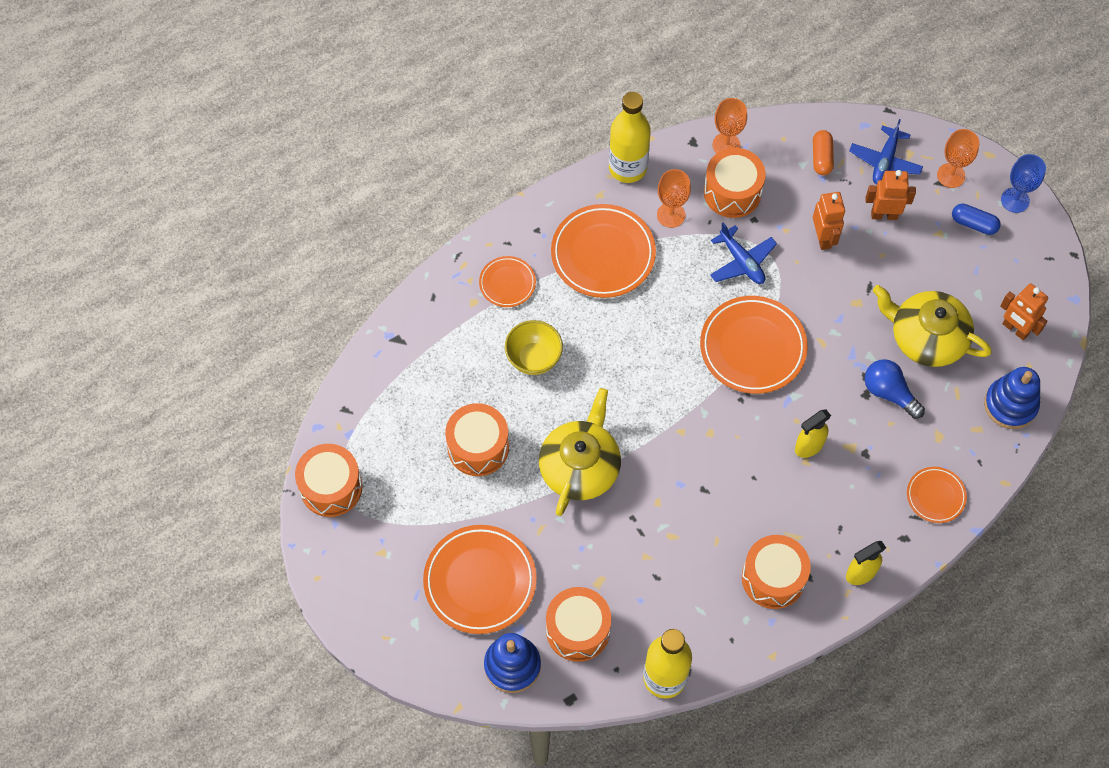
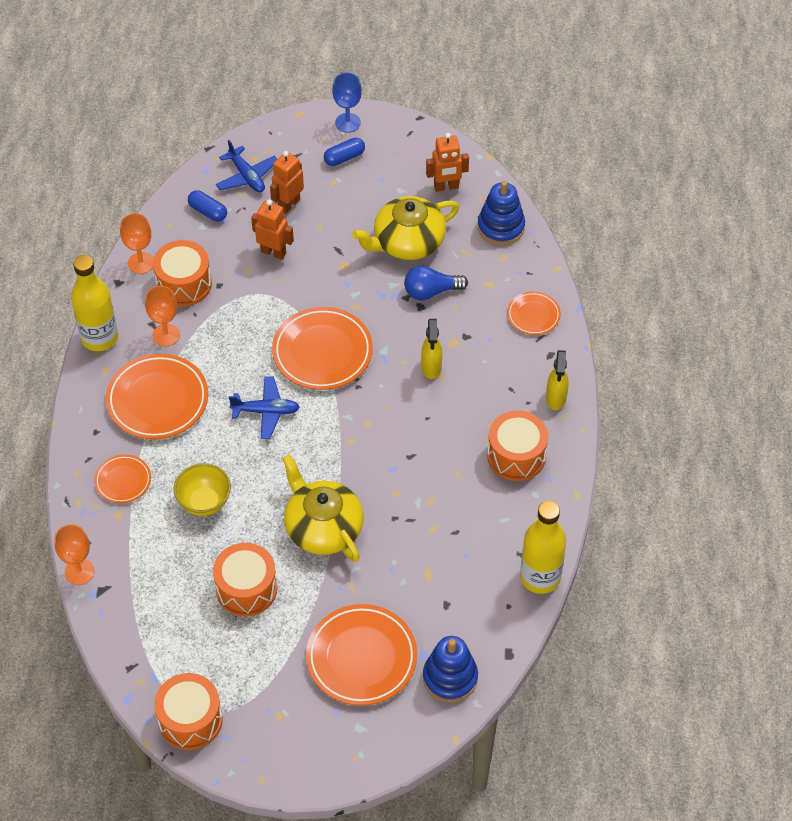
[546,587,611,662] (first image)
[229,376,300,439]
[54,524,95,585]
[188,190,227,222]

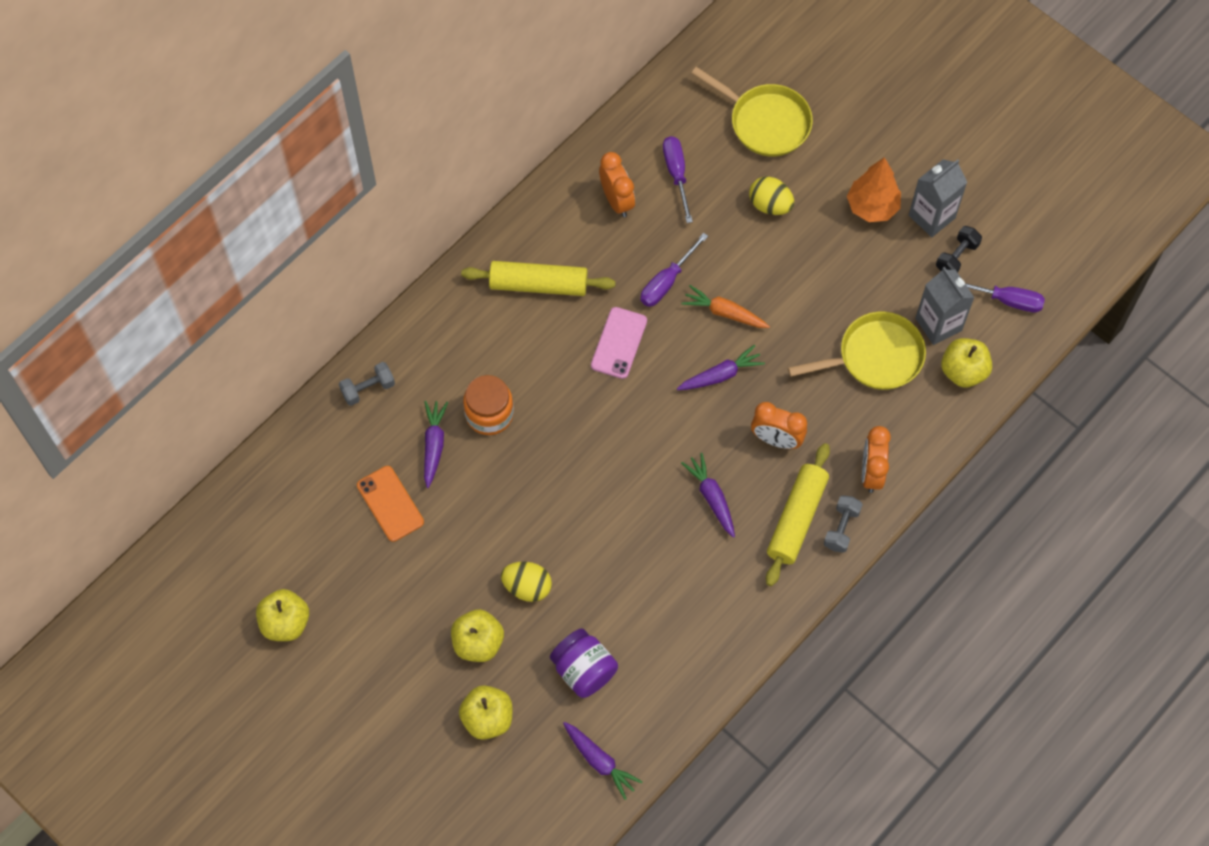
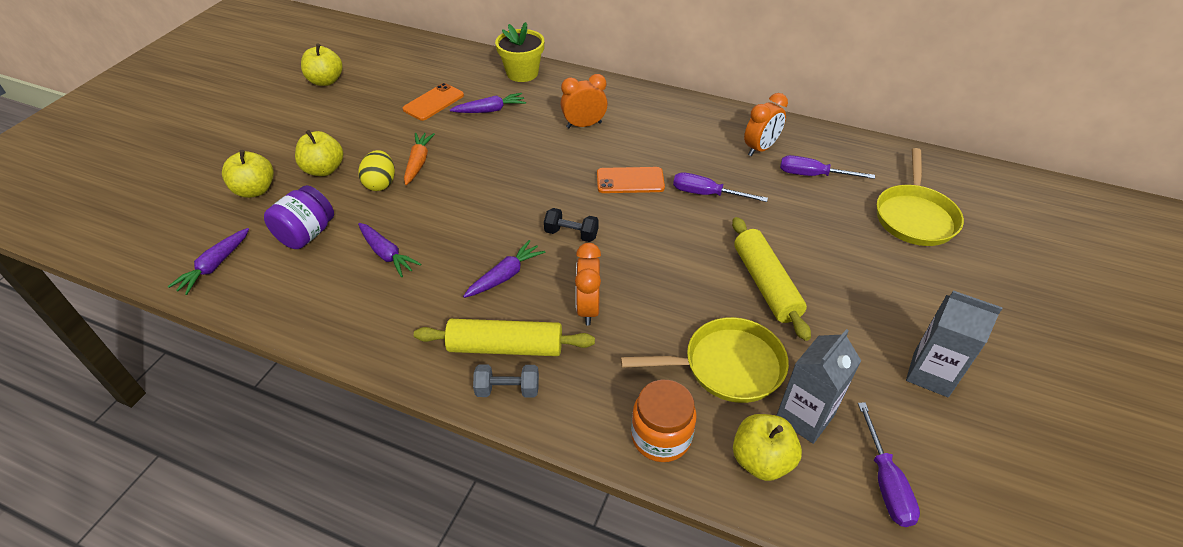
[749,176,794,215] (first image)
[847,157,901,222] (first image)
[732,217,811,341]
[631,380,697,462]
[358,223,421,277]
[404,133,435,185]
[561,74,608,128]
[544,208,599,242]
[495,22,544,82]
[597,167,665,193]
[780,155,875,179]
[621,317,789,403]

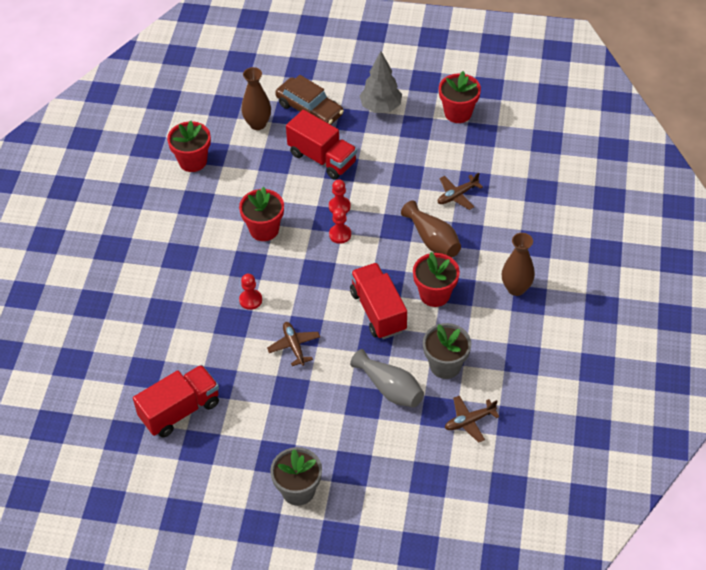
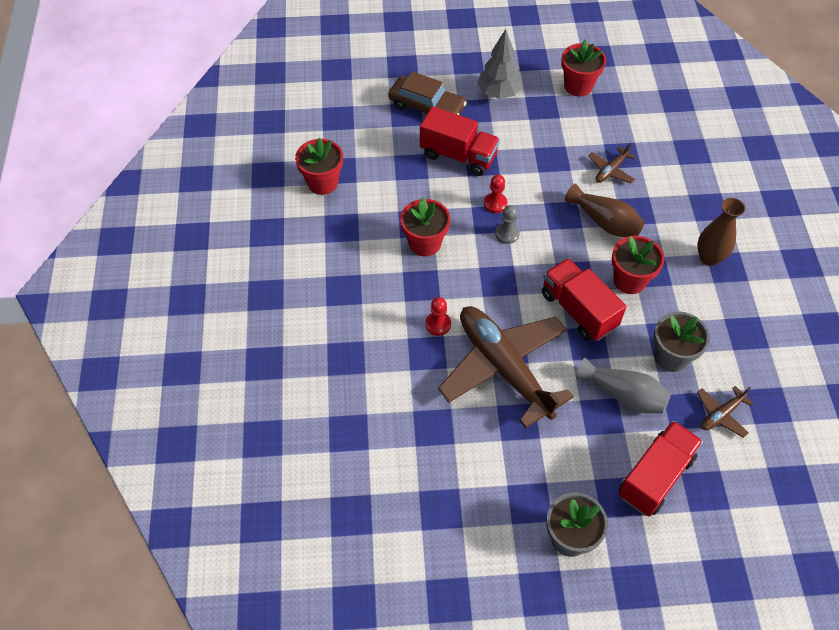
[241,67,271,130] (first image)
[618,421,703,517]
[495,205,520,244]
[438,306,574,429]

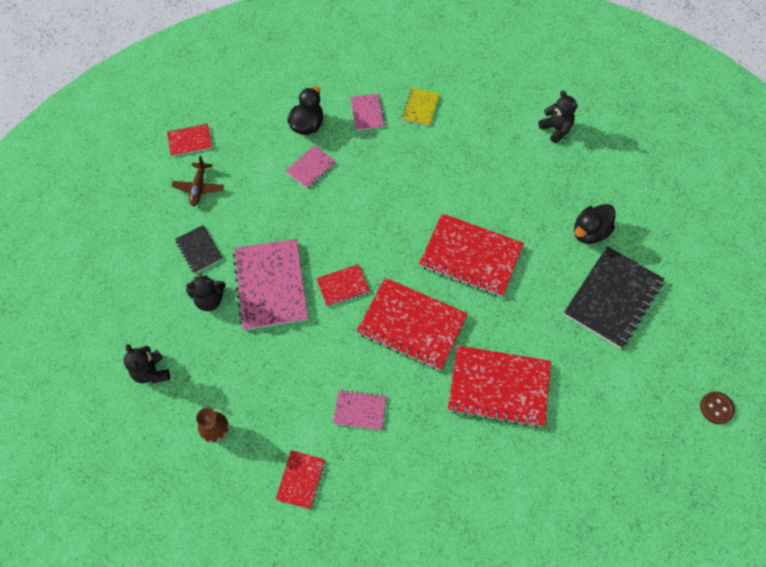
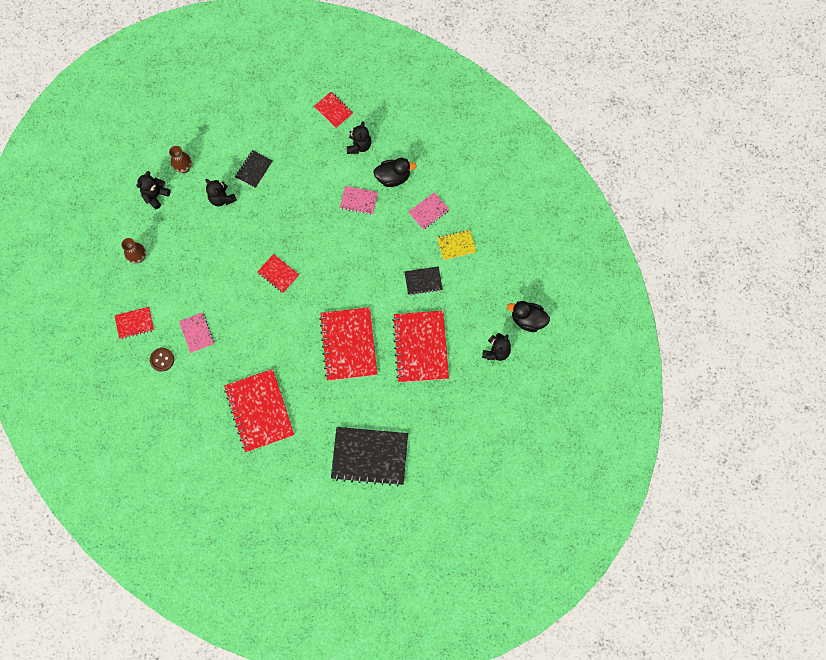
[171,155,224,206] (first image)
[233,239,308,330] (first image)
[169,146,192,173]
[347,121,371,154]
[404,266,443,295]
[392,311,449,383]
[507,301,550,332]
[150,348,174,372]

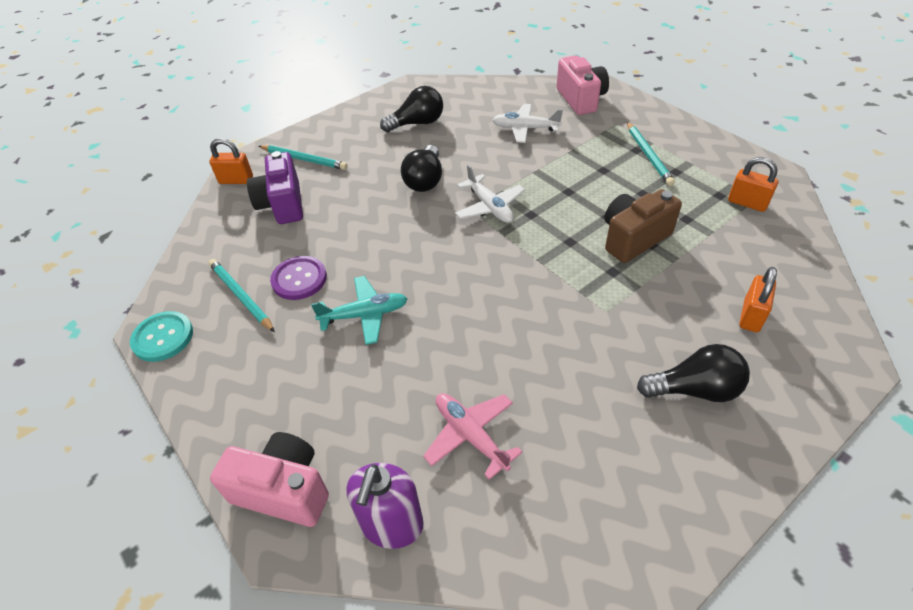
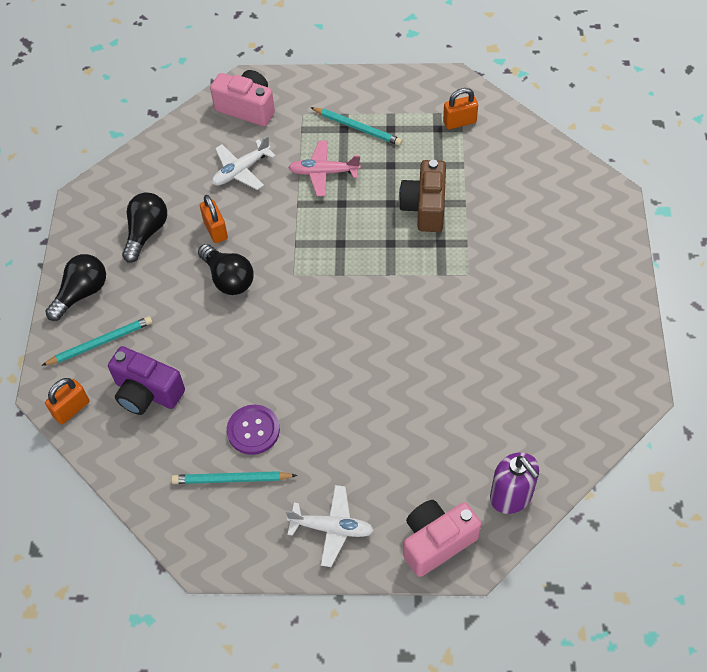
[130,311,193,362] (first image)
[311,276,407,345] (first image)
[288,141,361,196]
[286,485,374,567]
[45,254,106,321]
[200,195,228,243]

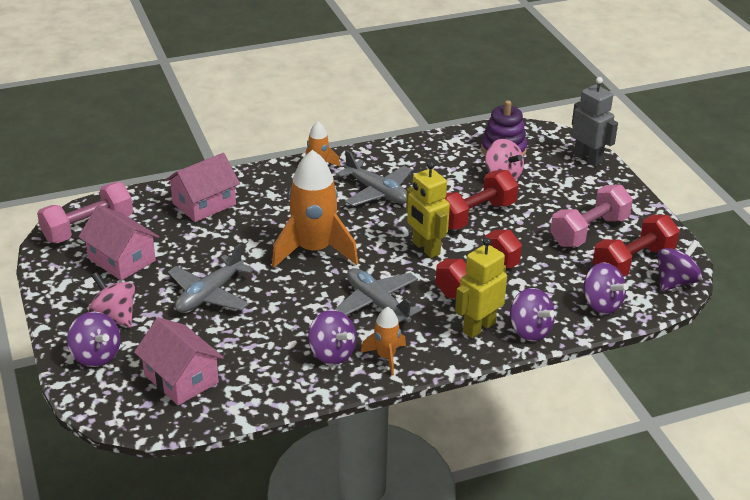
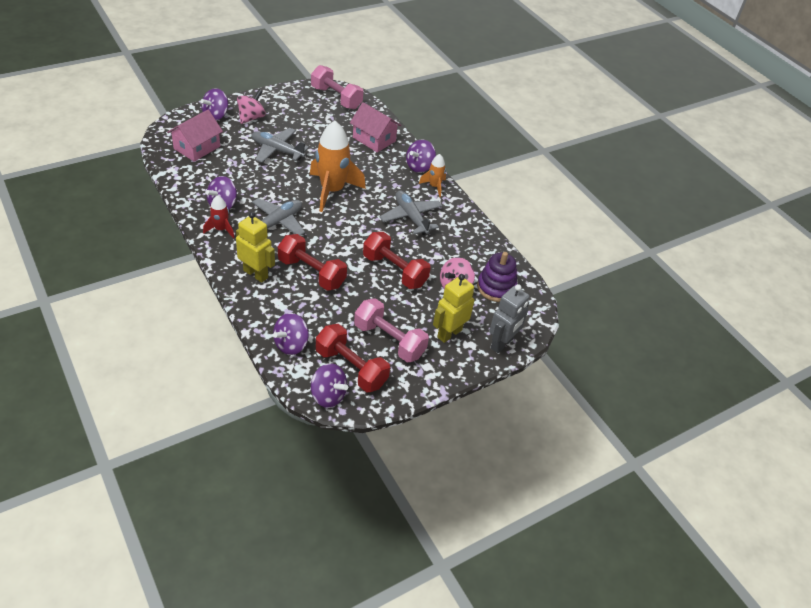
[78,205,159,281] (first image)
[433,274,474,343]
[406,139,436,173]
[203,195,235,238]
[380,190,442,235]

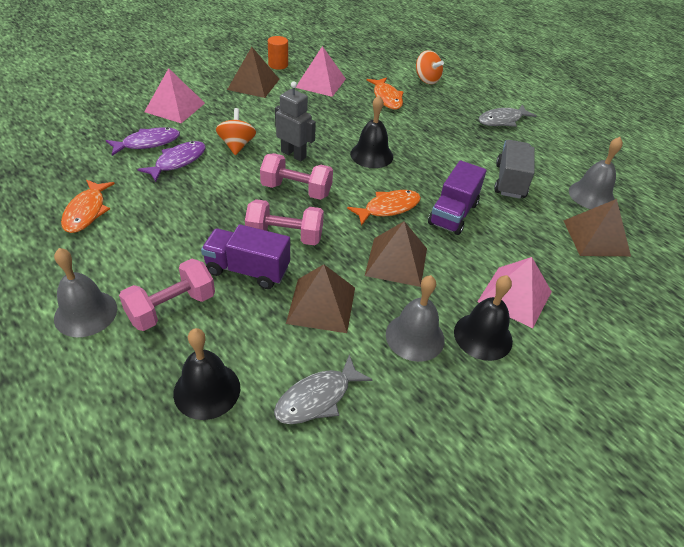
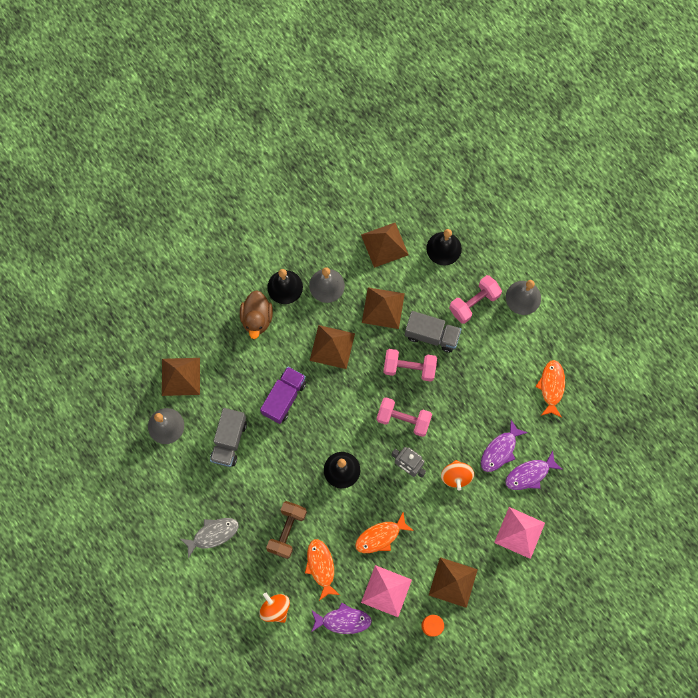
[266,501,307,559]
[311,602,372,634]
[355,512,413,553]
[361,223,409,268]
[240,290,273,339]
[405,311,462,352]

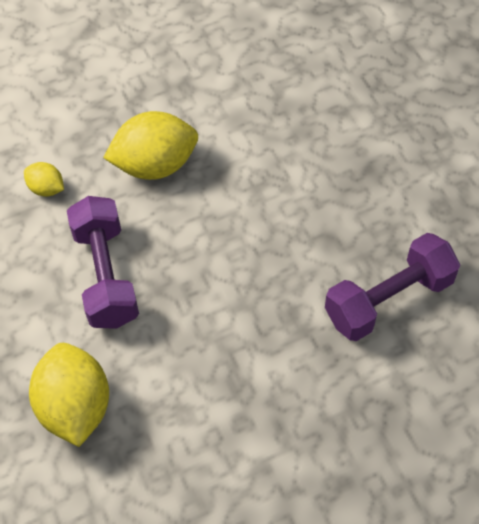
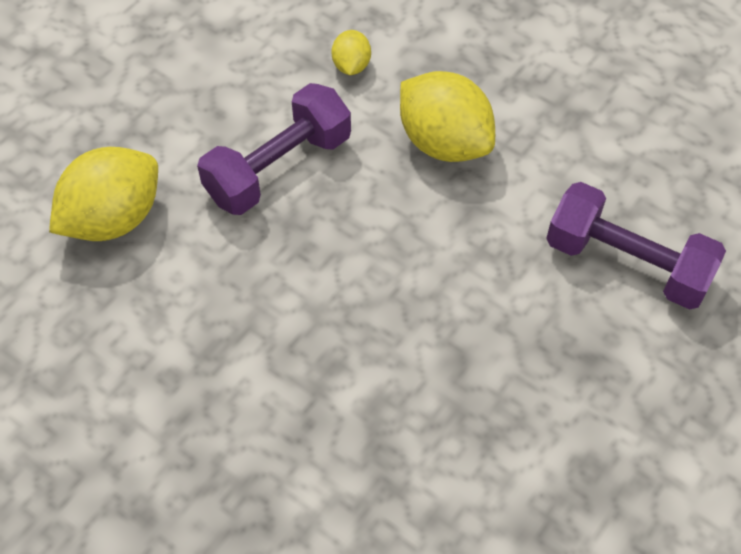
[546,182,726,310]

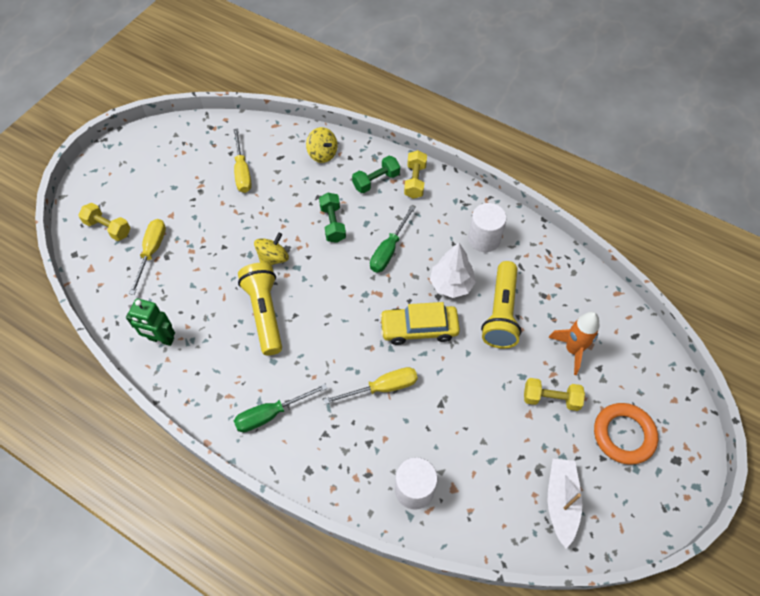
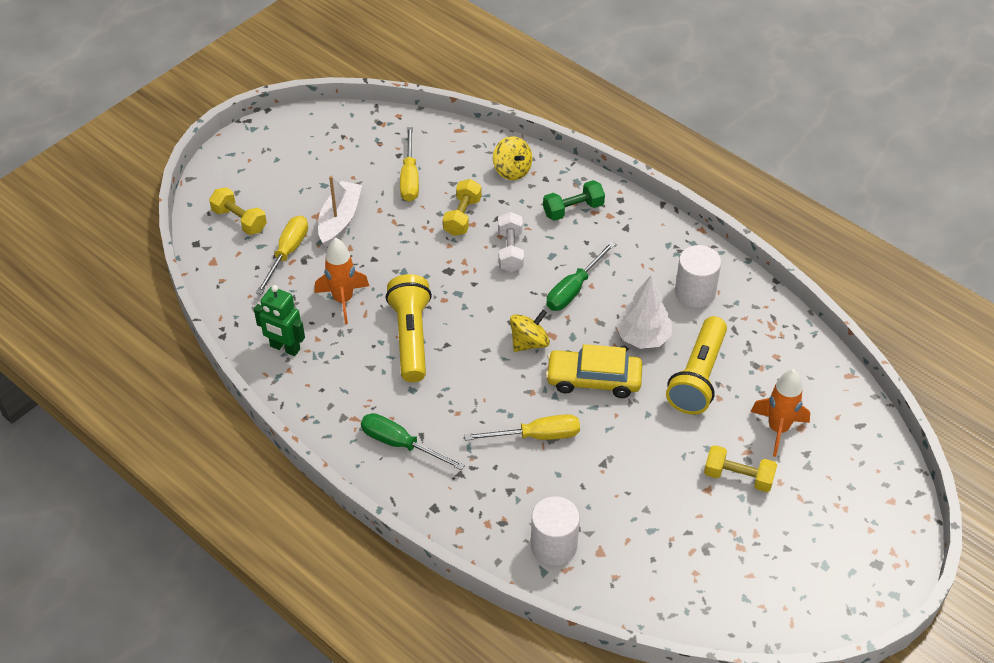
[594,403,658,464] (first image)
[315,238,369,324]
[510,310,550,352]
[443,179,482,236]
[318,176,362,247]
[498,212,524,272]
[361,413,465,470]

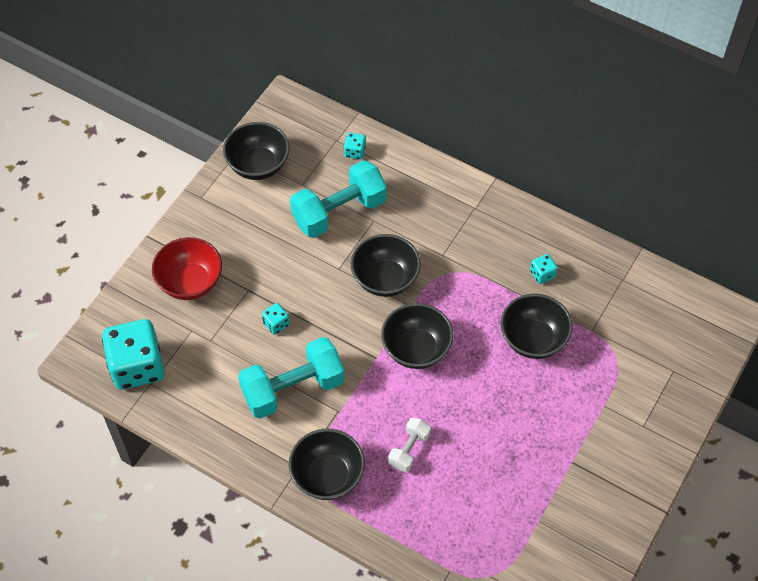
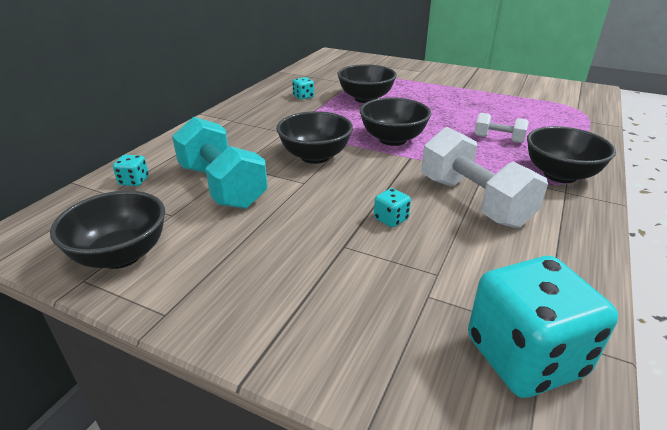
[152,237,222,300] (first image)
[422,127,548,228]

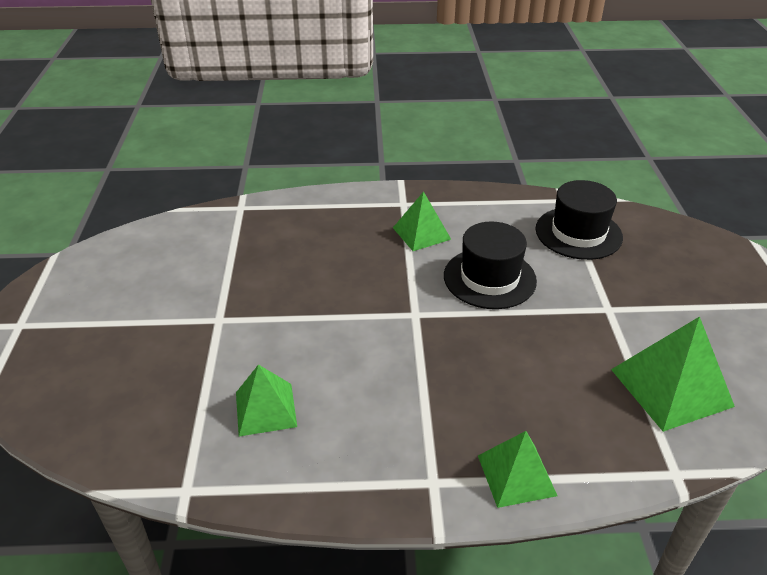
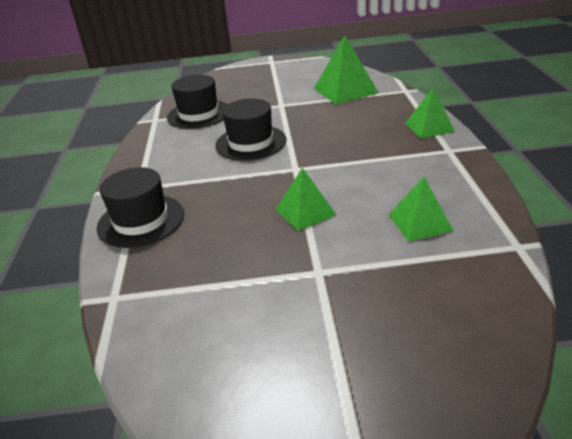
[96,167,184,248]
[276,168,337,231]

